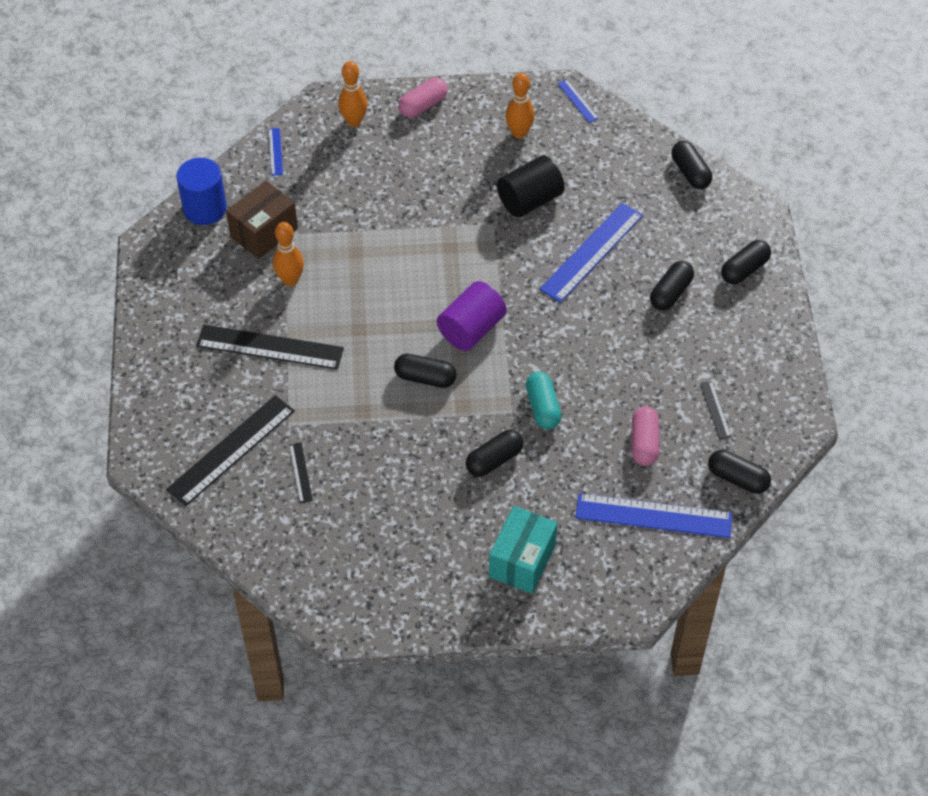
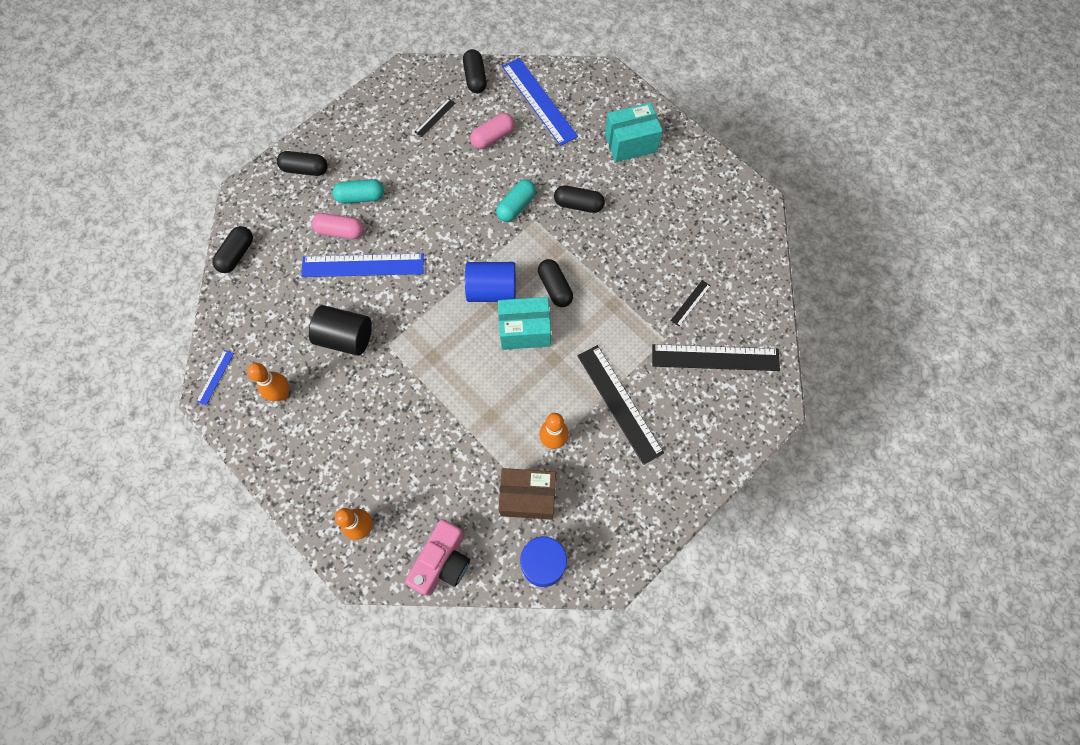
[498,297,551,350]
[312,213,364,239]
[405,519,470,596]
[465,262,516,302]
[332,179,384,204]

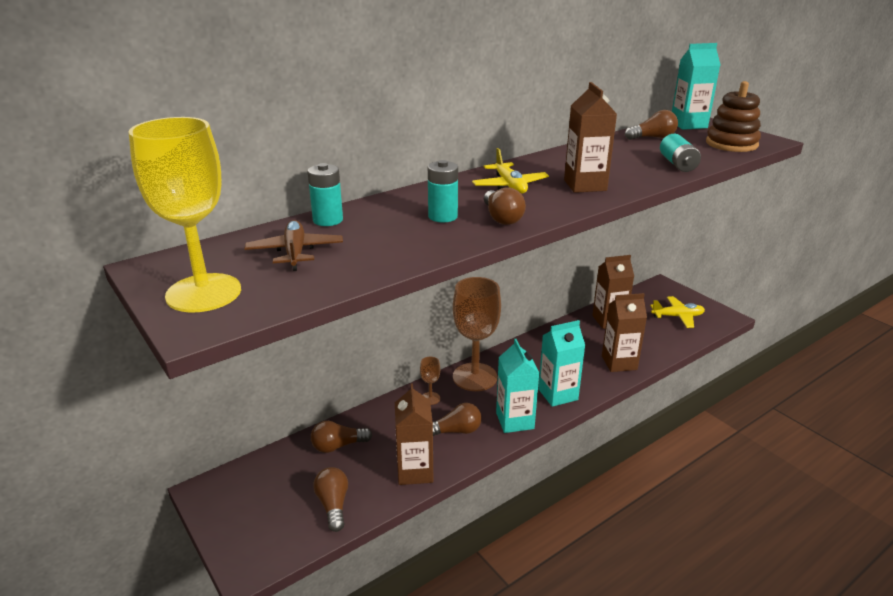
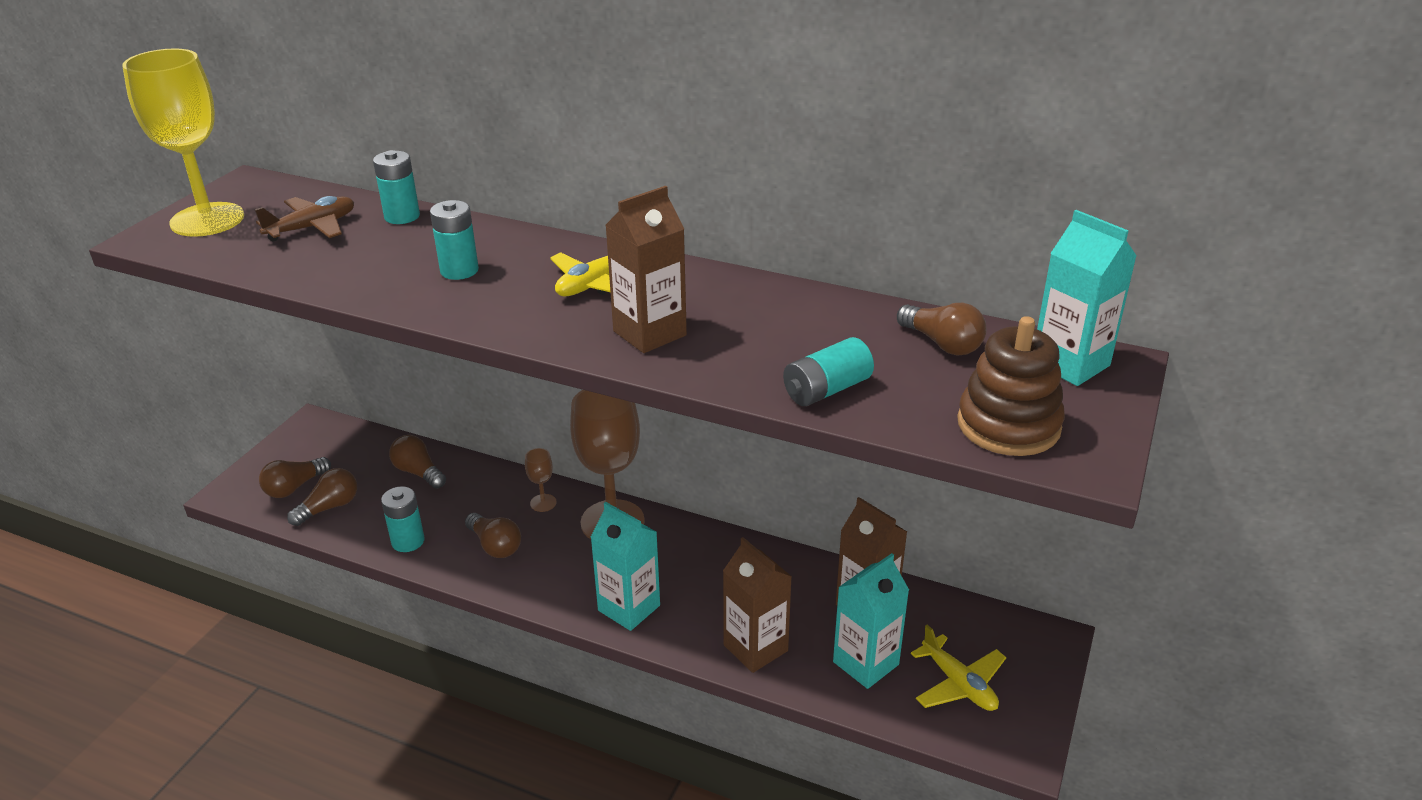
[259,457,331,498]
[833,553,909,689]
[381,486,425,552]

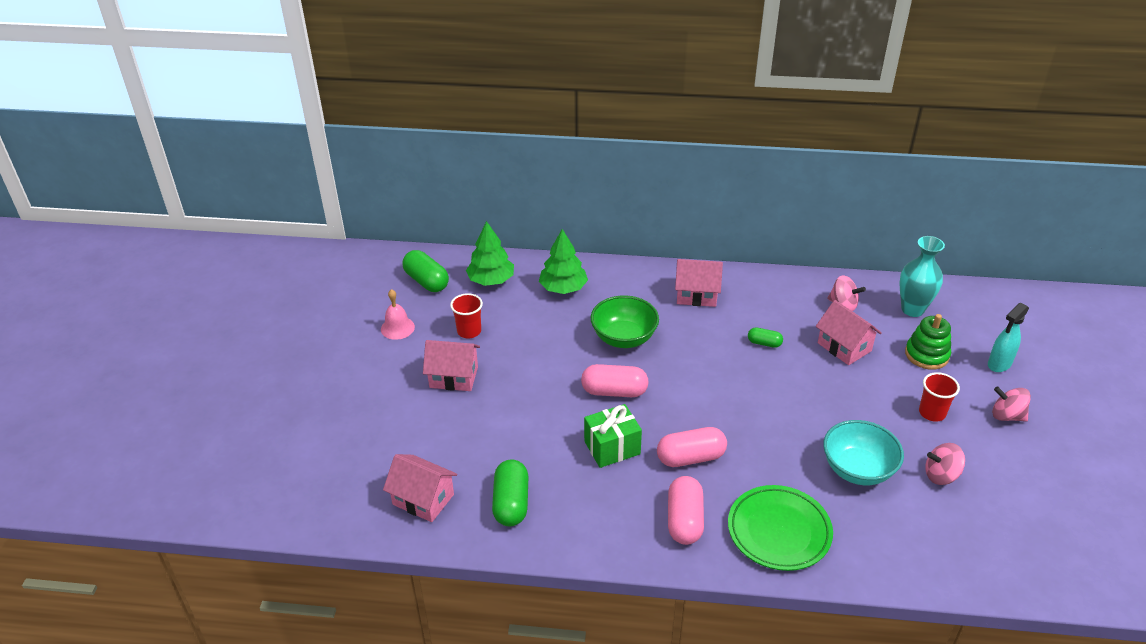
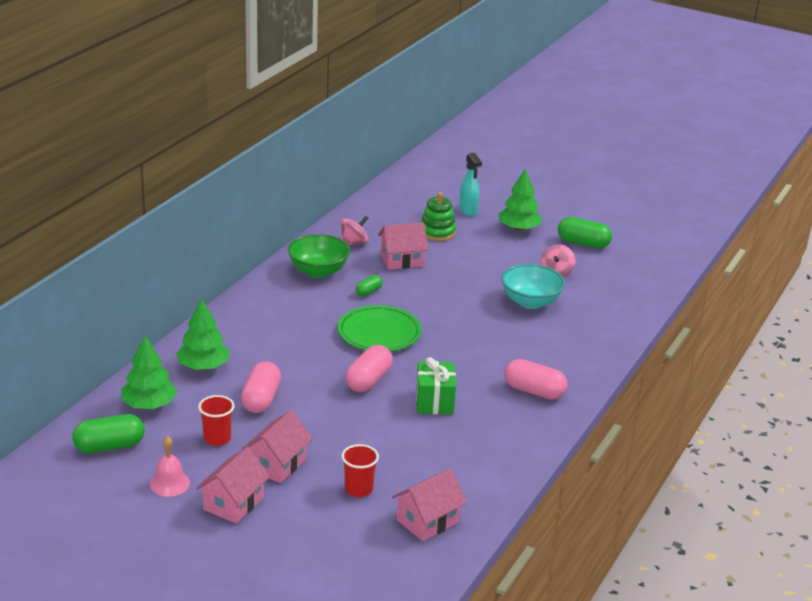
[899,236,945,317] (first image)
[558,217,612,249]
[288,234,350,278]
[241,361,281,413]
[196,447,270,524]
[338,305,422,352]
[341,444,379,497]
[499,169,542,231]

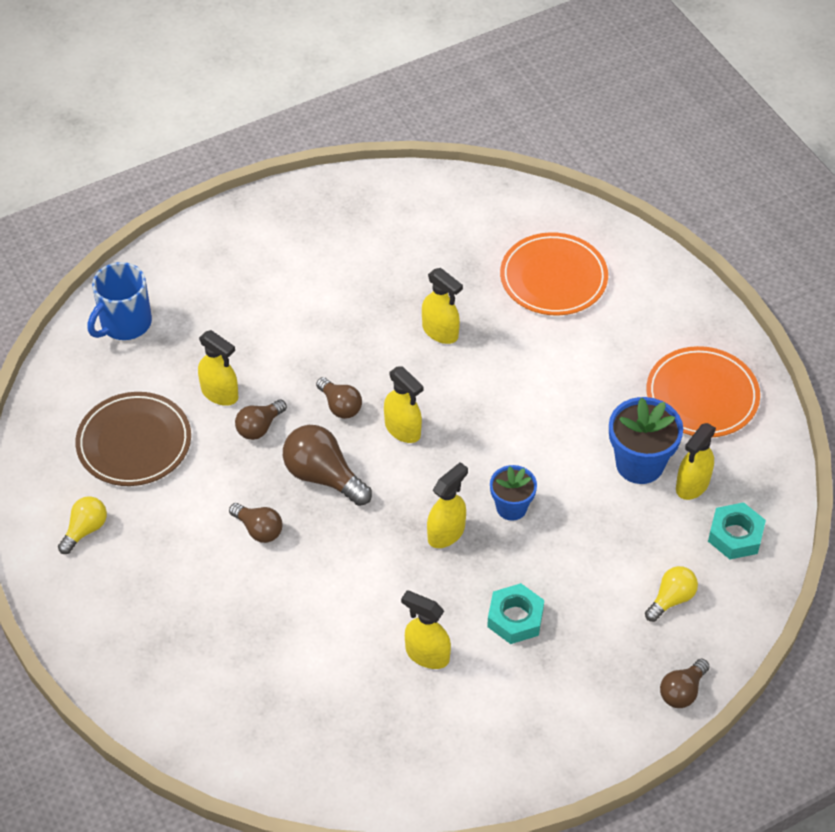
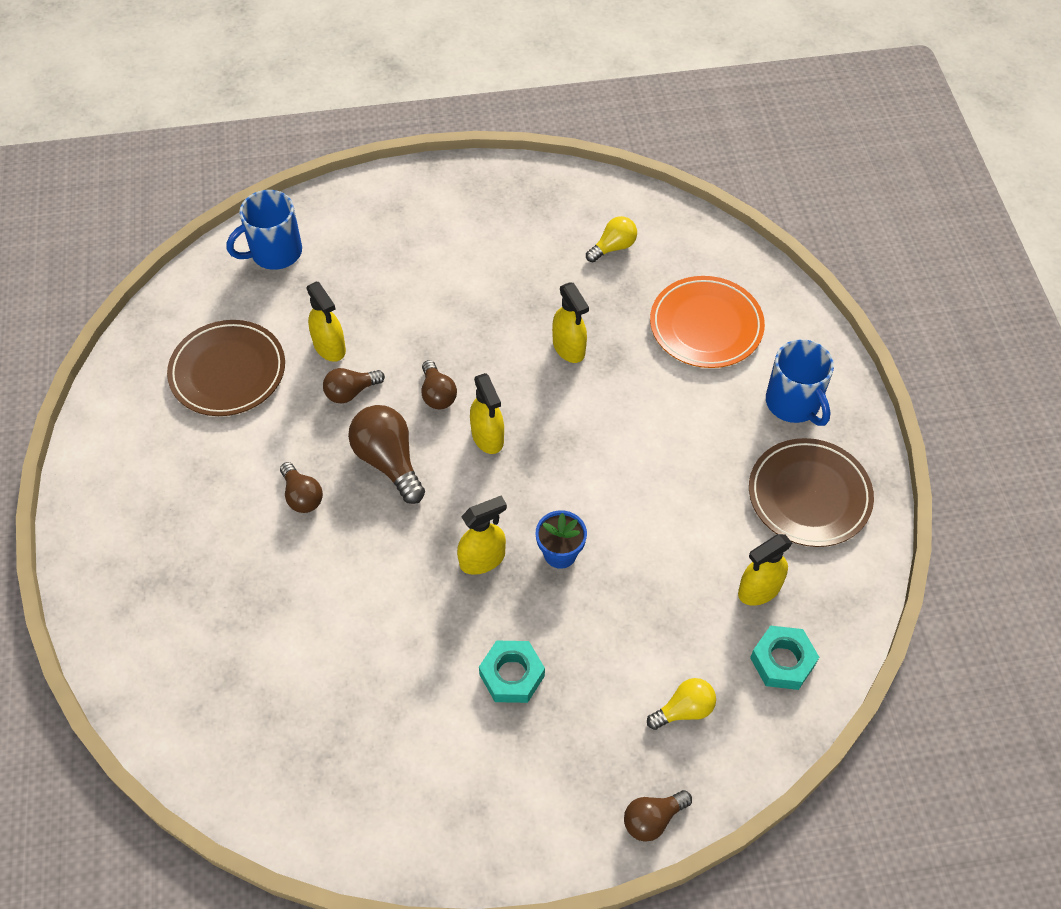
[401,590,451,669] (first image)
[609,397,683,484] (first image)
[766,339,834,426]
[586,216,637,263]
[749,438,874,547]

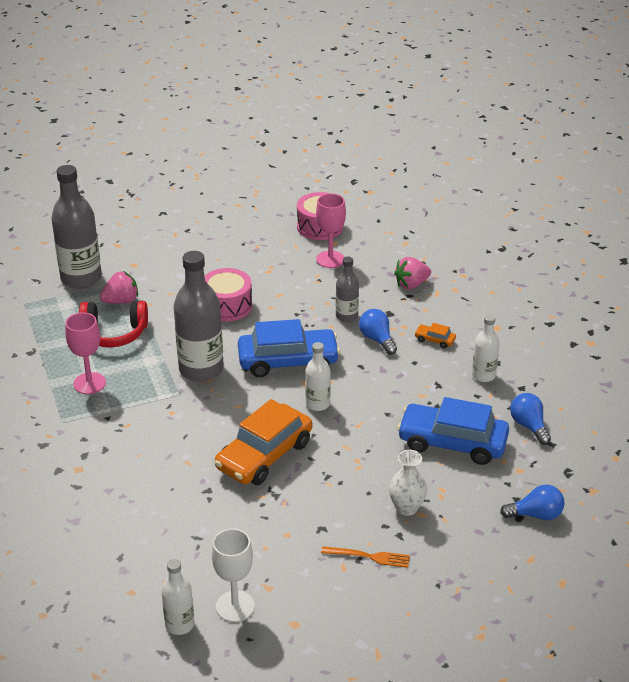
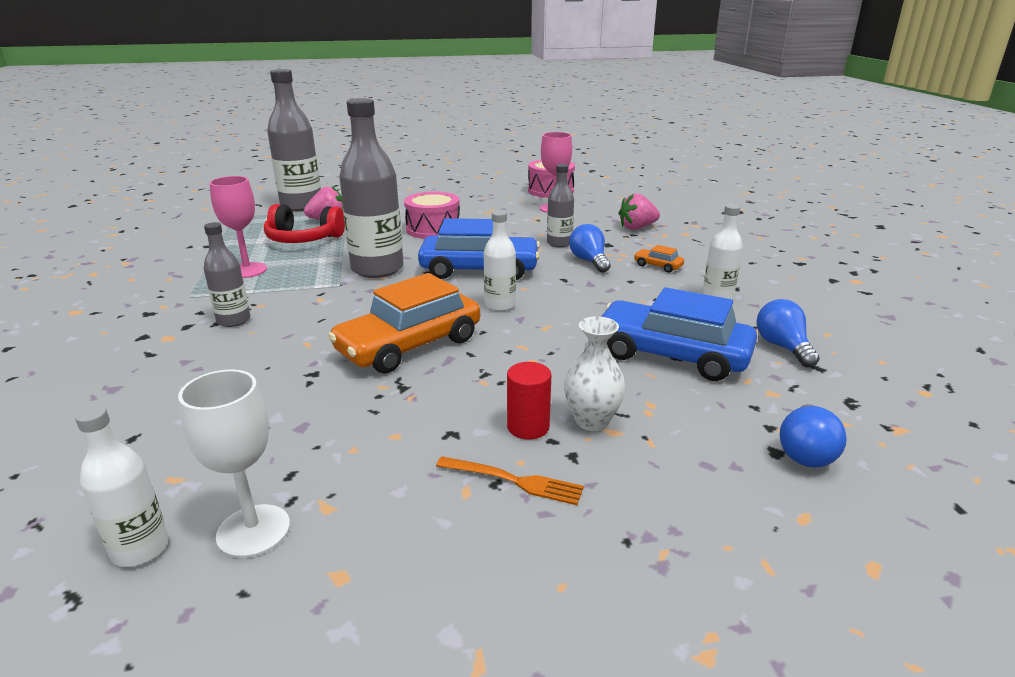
[204,222,250,327]
[507,362,551,439]
[780,404,847,468]

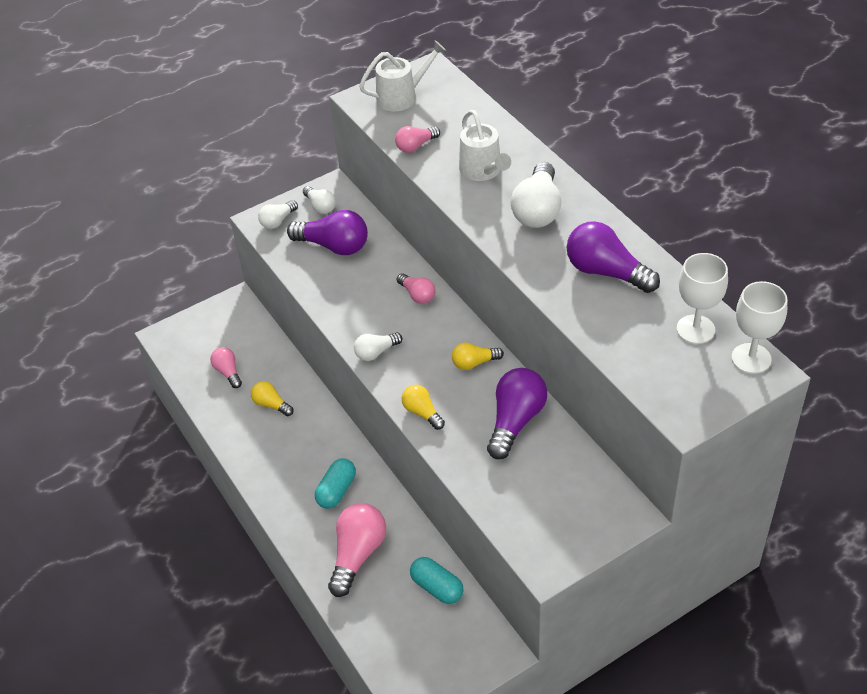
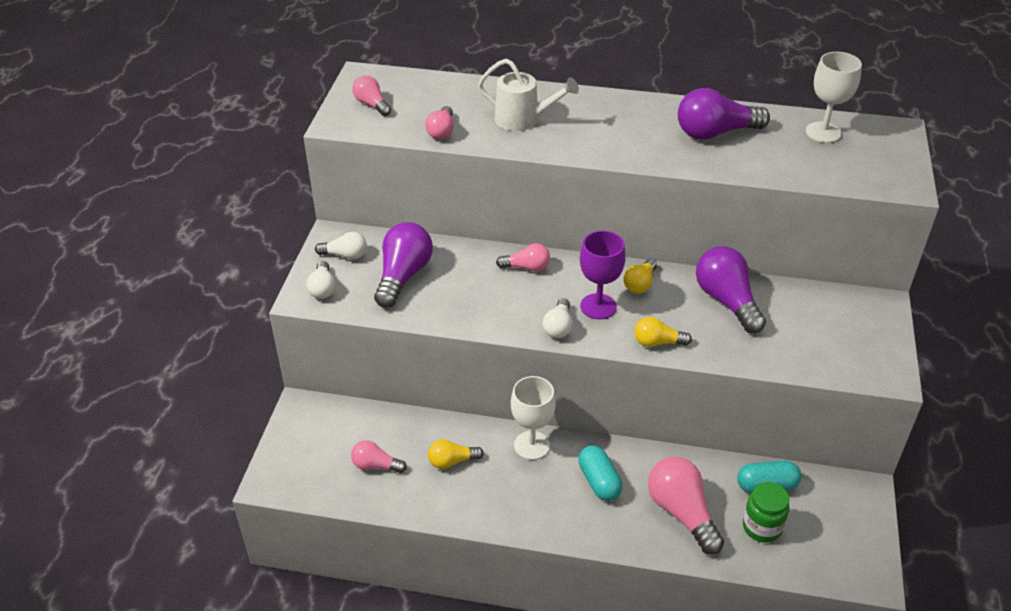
[511,162,561,228] (first image)
[580,231,626,319]
[743,482,789,543]
[511,376,556,460]
[352,76,391,116]
[374,222,433,308]

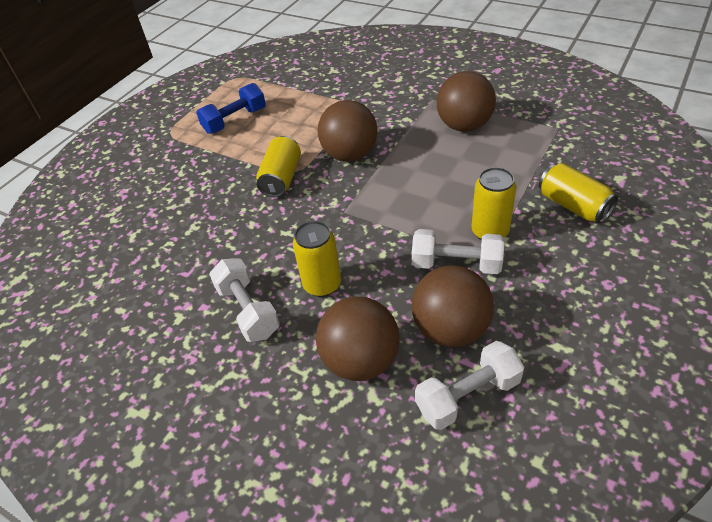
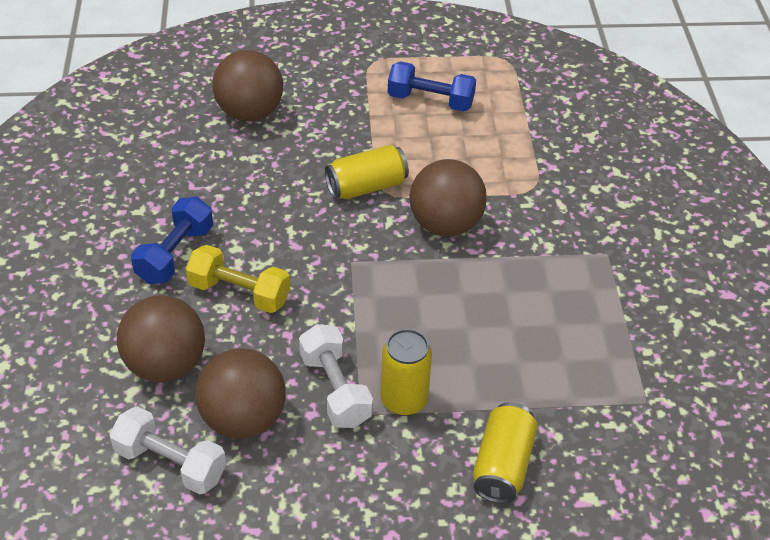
[212,50,283,121]
[186,245,290,313]
[131,196,213,284]

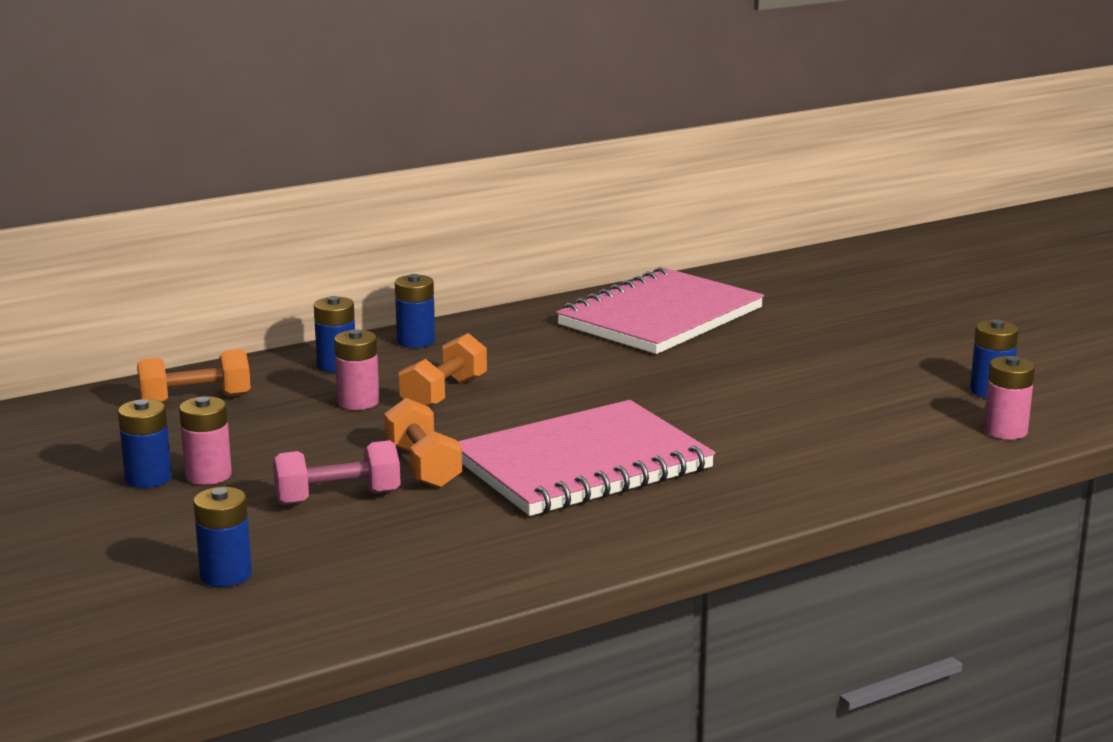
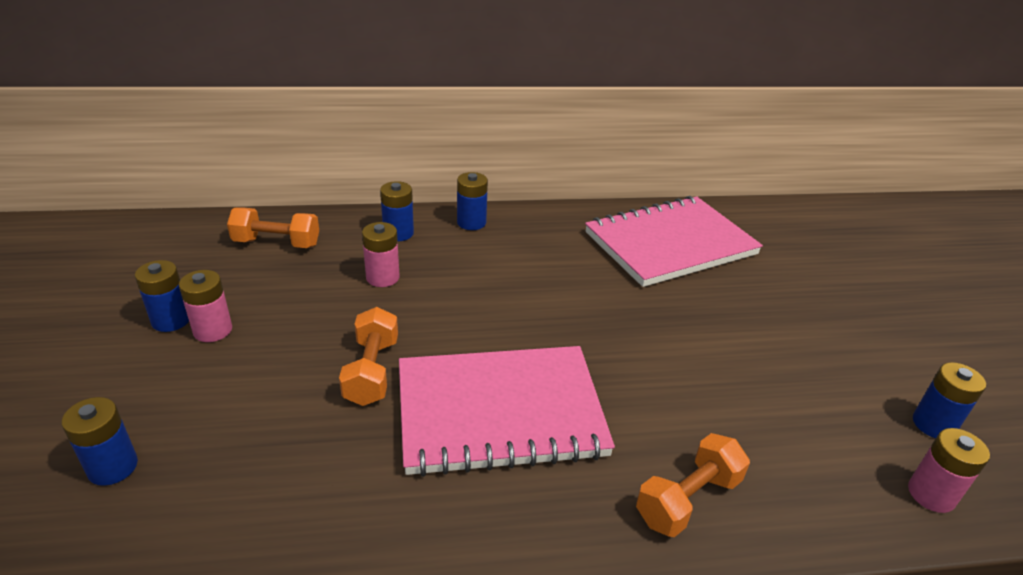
[273,440,401,505] (first image)
[636,433,750,537]

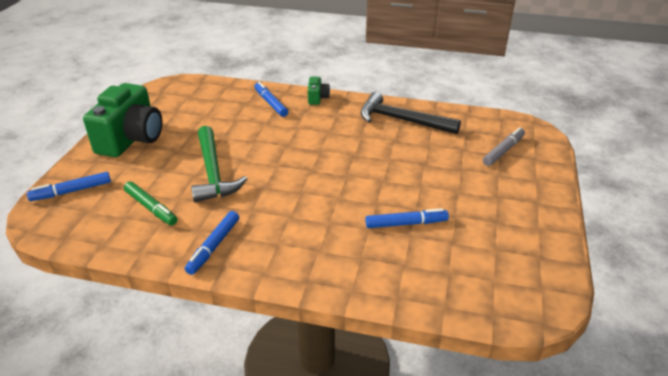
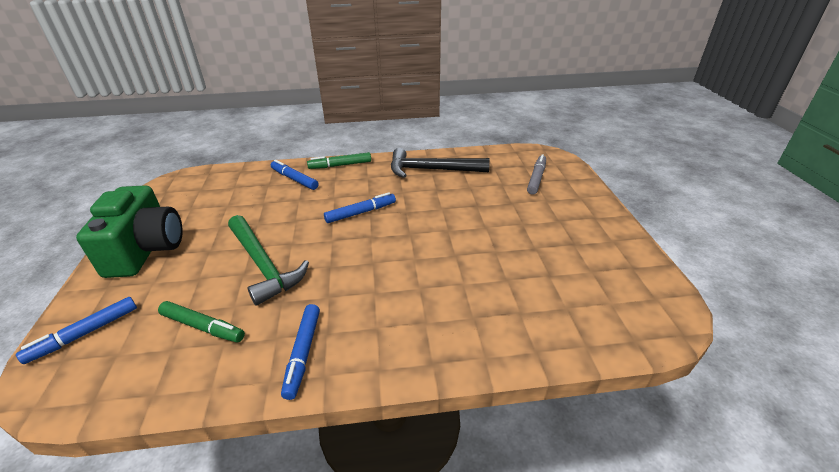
[324,192,396,223]
[307,152,371,169]

